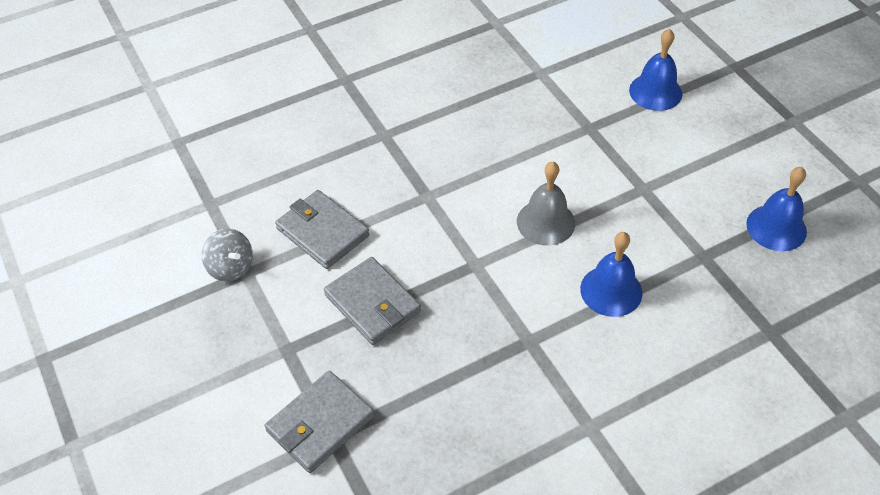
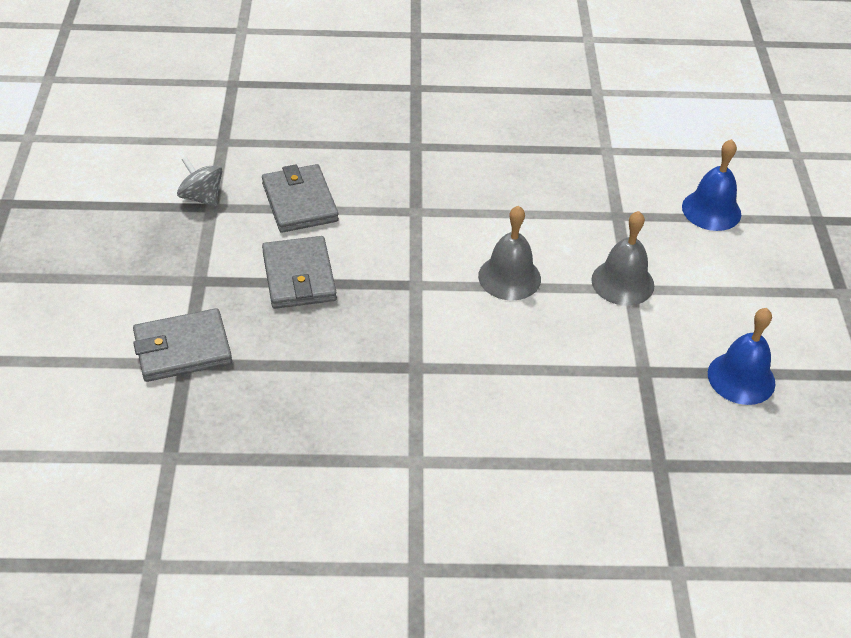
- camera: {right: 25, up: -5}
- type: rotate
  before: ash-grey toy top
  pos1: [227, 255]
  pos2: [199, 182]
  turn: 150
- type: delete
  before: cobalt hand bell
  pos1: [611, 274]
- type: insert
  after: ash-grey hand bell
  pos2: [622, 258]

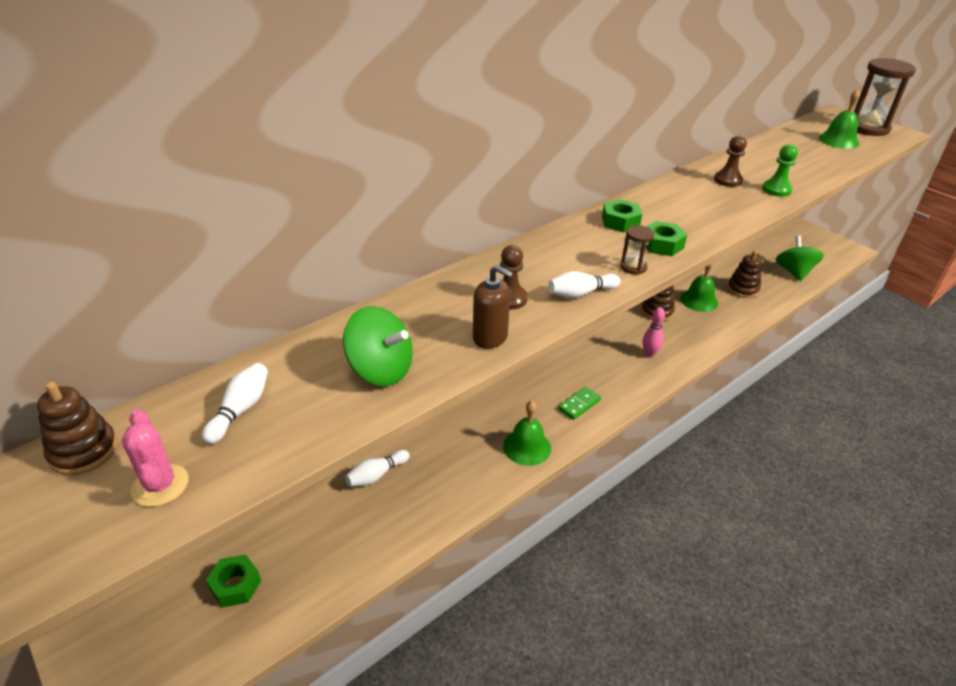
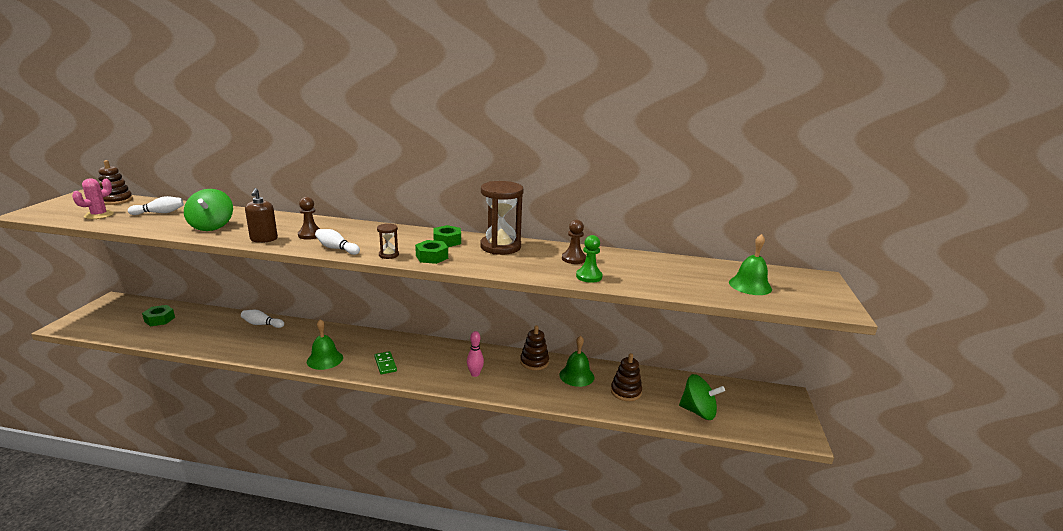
- camera: {right: 50, up: -15}
- type: move
  before: brown hourglass
  pos1: [885, 97]
  pos2: [501, 218]
- type: rotate
  before: green toy top
  pos1: [800, 258]
  pos2: [702, 397]
  turn: 60
- type: rotate
  before: green domino piece
  pos1: [579, 403]
  pos2: [385, 362]
  turn: 60

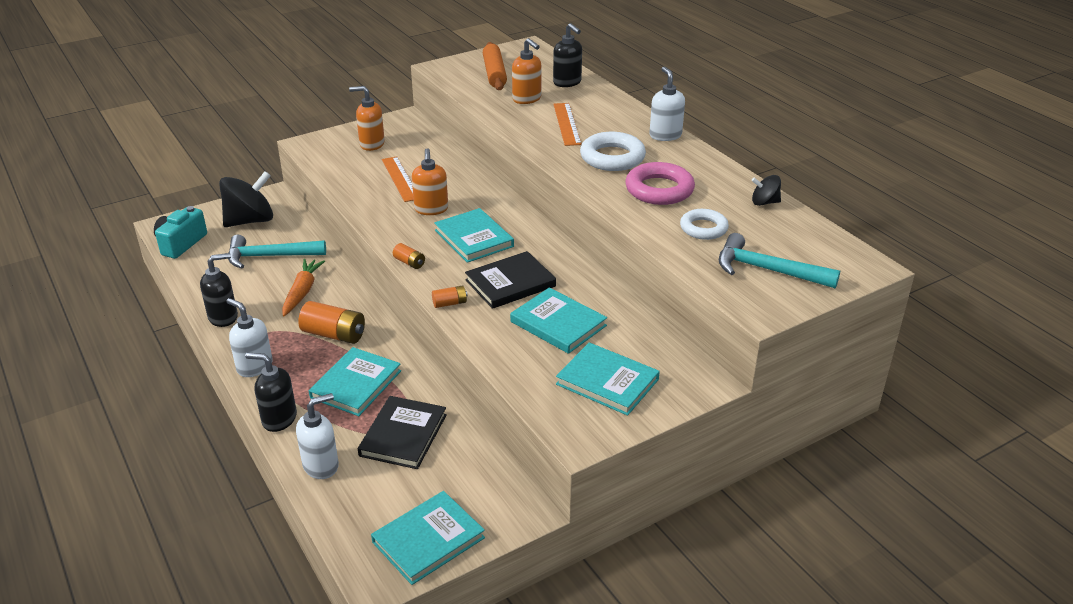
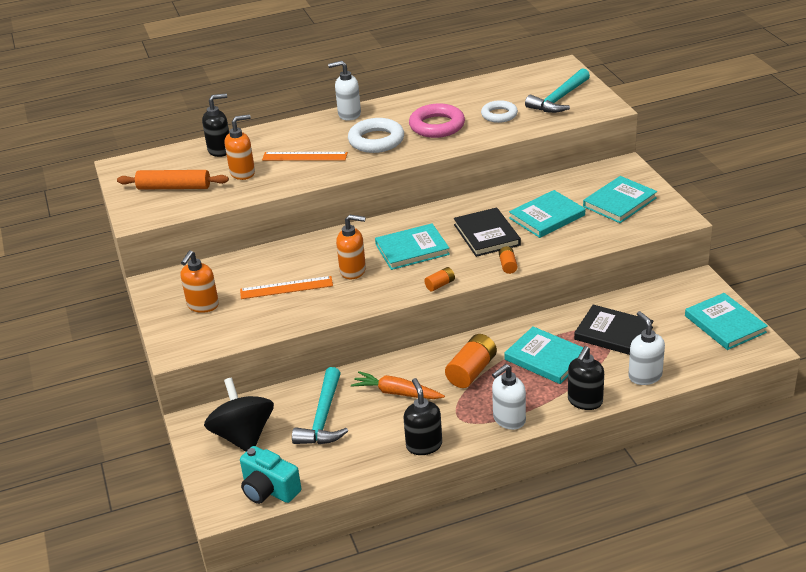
- camera: {right: -75, up: 0}
- type: delete
  before: jet-black toy top
  pos1: [766, 190]

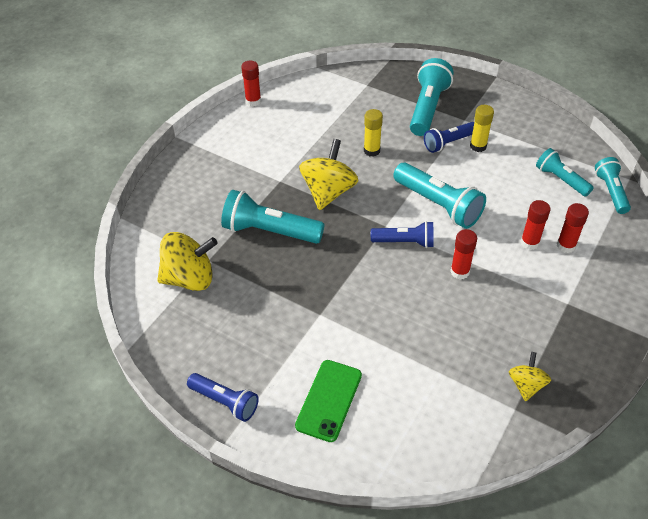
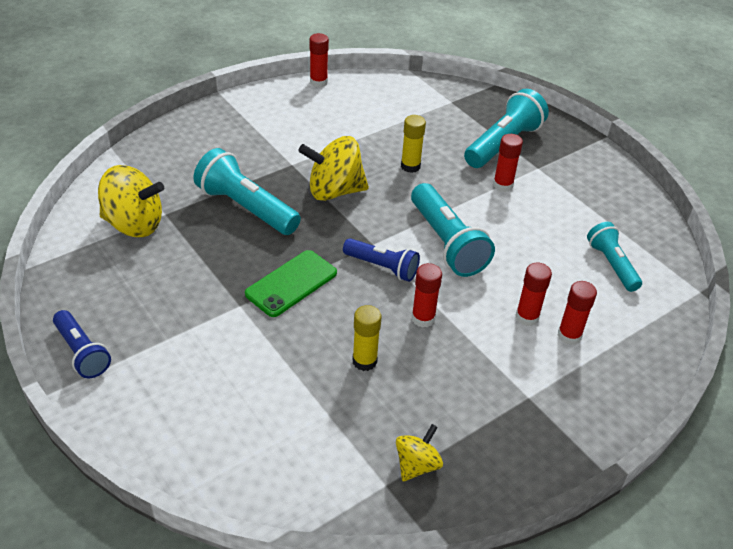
- camera: {right: 20, up: -5}
- type: move
  before: bright yellow glue stick
  pos1: [482, 128]
  pos2: [366, 338]
- type: replace
  before: cobalt pocket torch
  after: red glue stick
  pos1: [449, 137]
  pos2: [508, 163]
- type: rotate
  before: bright yellow toy top
  pos1: [328, 174]
  pos2: [333, 168]
  turn: -135
- type: delete
  before: aqua pocket torch
  pos1: [613, 185]
- type: move
  before: green mobile phone
  pos1: [328, 401]
  pos2: [291, 283]

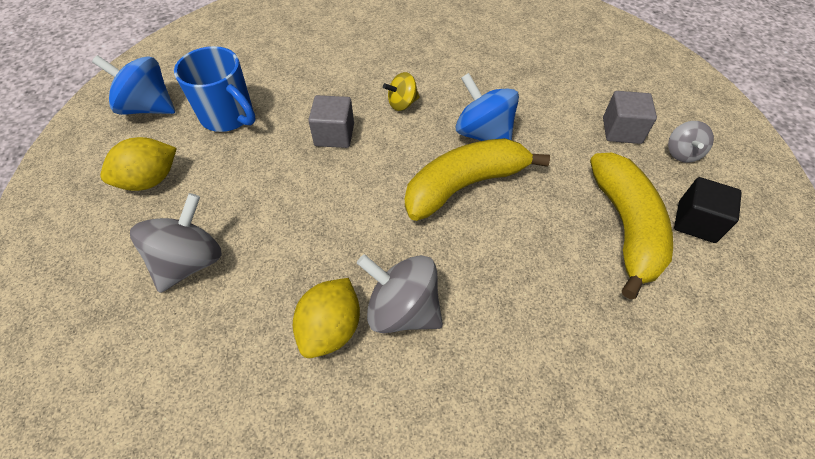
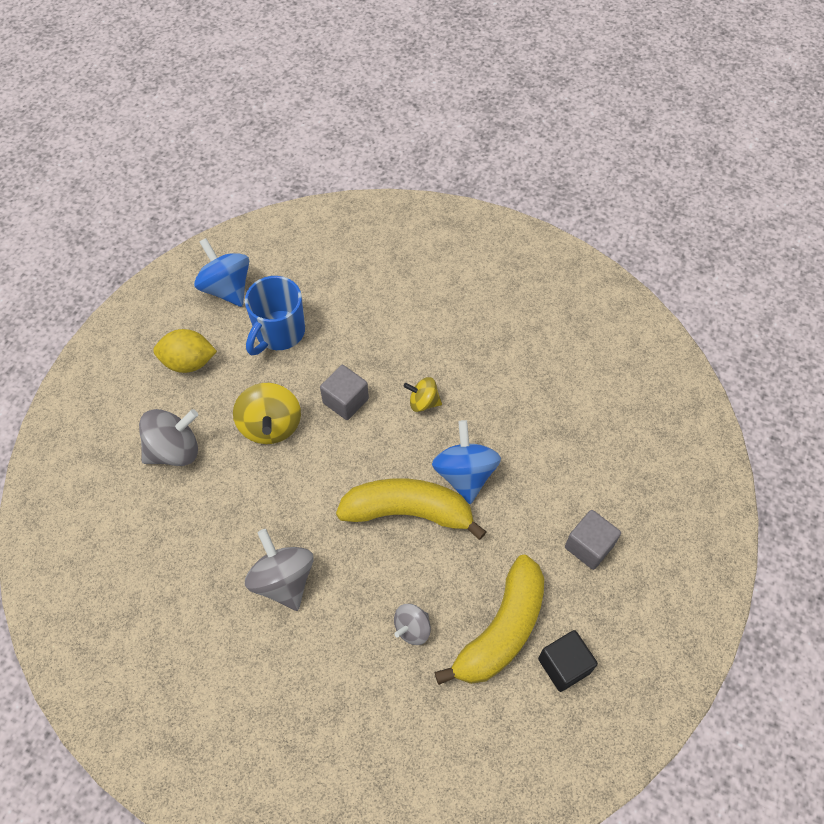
- camera: {right: 35, up: 5}
- type: rotate
  before: cobalt tea mug
  pos1: [215, 89]
  pos2: [275, 315]
  turn: 45
- type: move
  before: ash-grey toy top
  pos1: [691, 142]
  pos2: [412, 624]
- type: delete
  before: bright yellow lemon
  pos1: [326, 318]
- type: insert
  after: bright yellow toy top
  pos2: [267, 413]

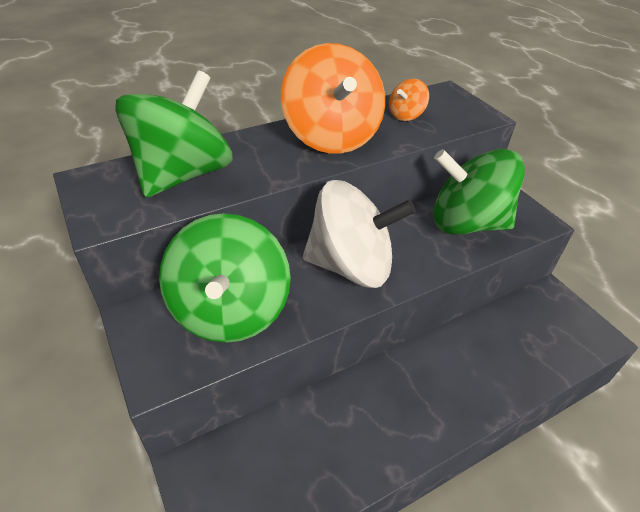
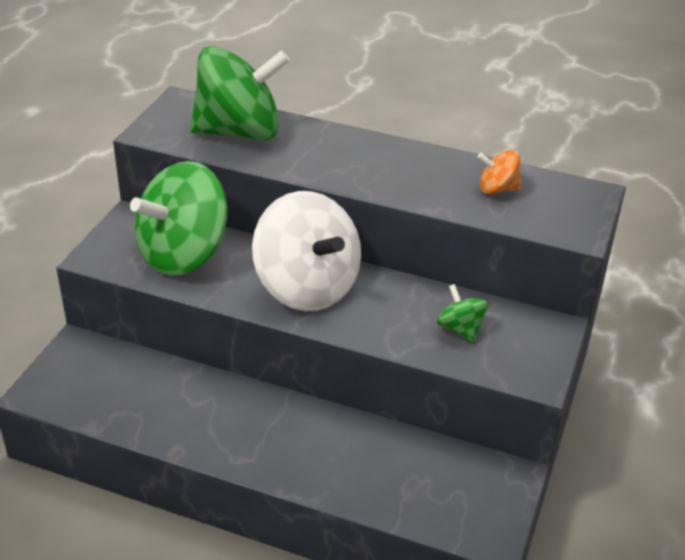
- camera: {right: 50, up: -5}
- type: delete
  before: bright orange toy top
  pos1: [333, 98]
- type: resize
  before: green toy top
  pos1: [479, 192]
  pos2: [462, 313]
  scale: 0.44

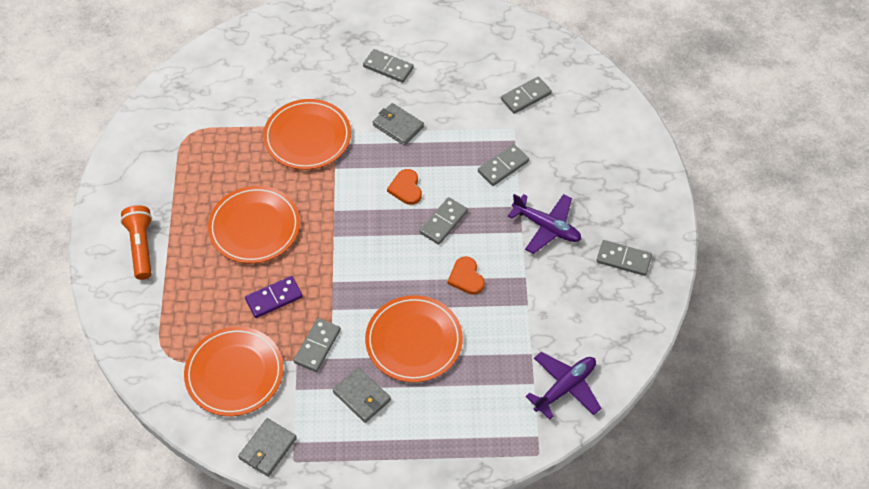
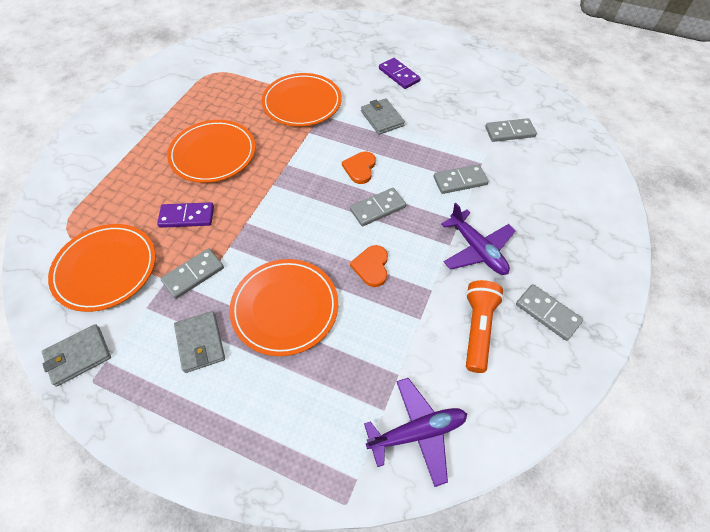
- camera: {right: 25, up: 0}
- type: recolor
  before: ash-grey domino piece
  after: violet domino piece
  pos1: [388, 66]
  pos2: [400, 73]
- type: move
  before: bright orange pocket torch
  pos1: [136, 242]
  pos2: [485, 326]

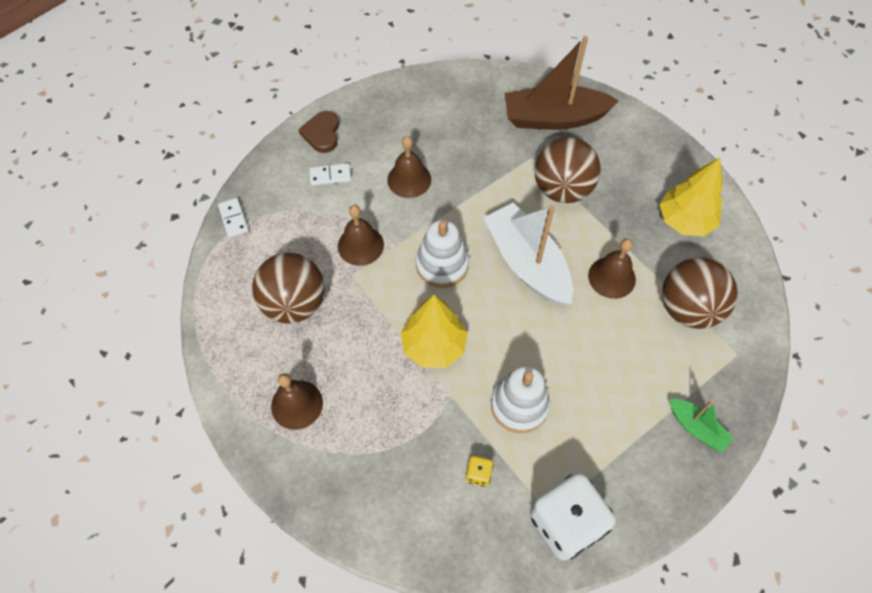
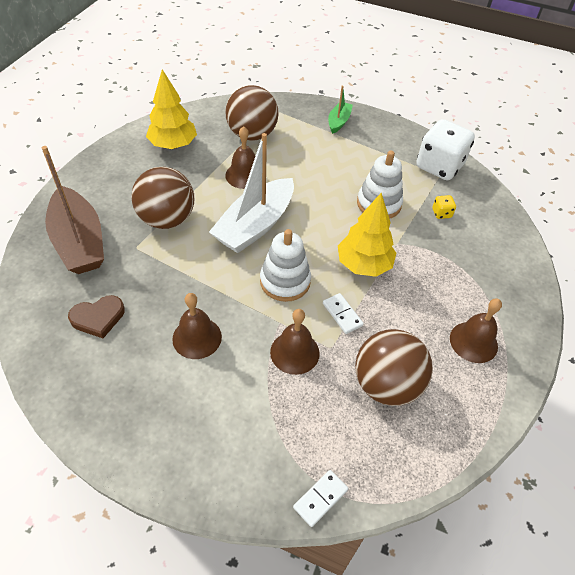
- camera: {right: -115, up: -10}
- type: move
  before: brown heart
  pos1: [318, 132]
  pos2: [96, 316]
- type: move
  before: pure white domino piece
  pos1: [330, 174]
  pos2: [343, 313]

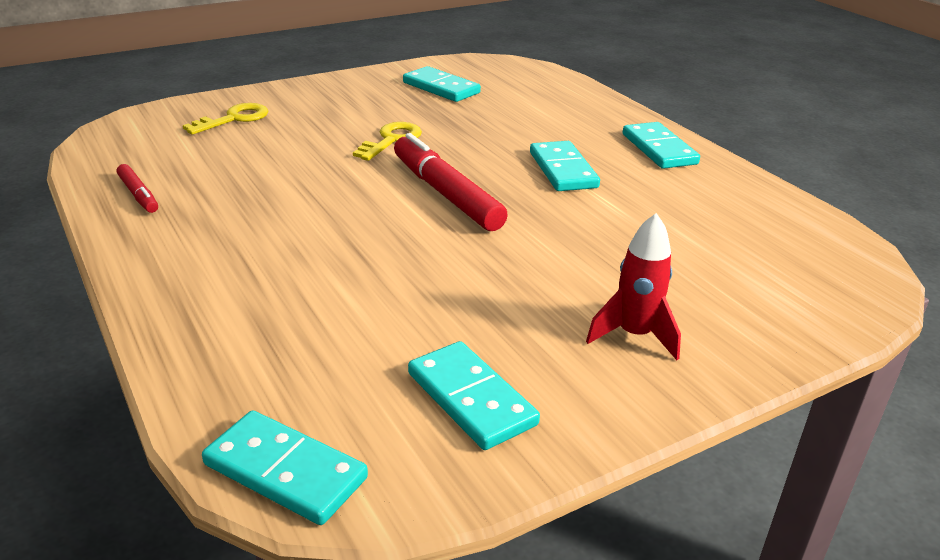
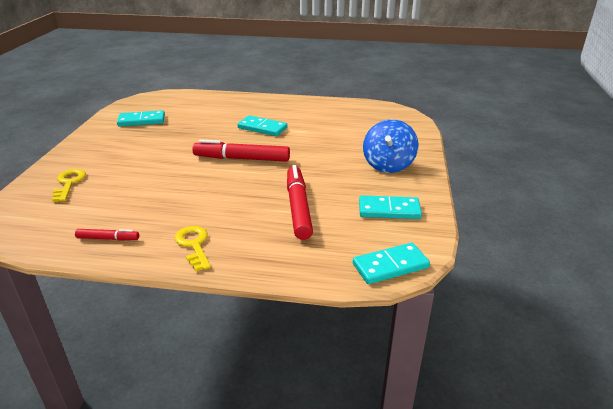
- camera: {right: -50, up: 0}
- type: move
  before: bright yellow door key
  pos1: [387, 141]
  pos2: [193, 248]
- type: delete
  before: aqua domino piece
  pos1: [661, 145]
- type: replace
  before: red spaceship
  after: cobalt toy top
  pos1: [633, 286]
  pos2: [391, 146]
- type: insert
  after: red marker
  pos2: [300, 202]

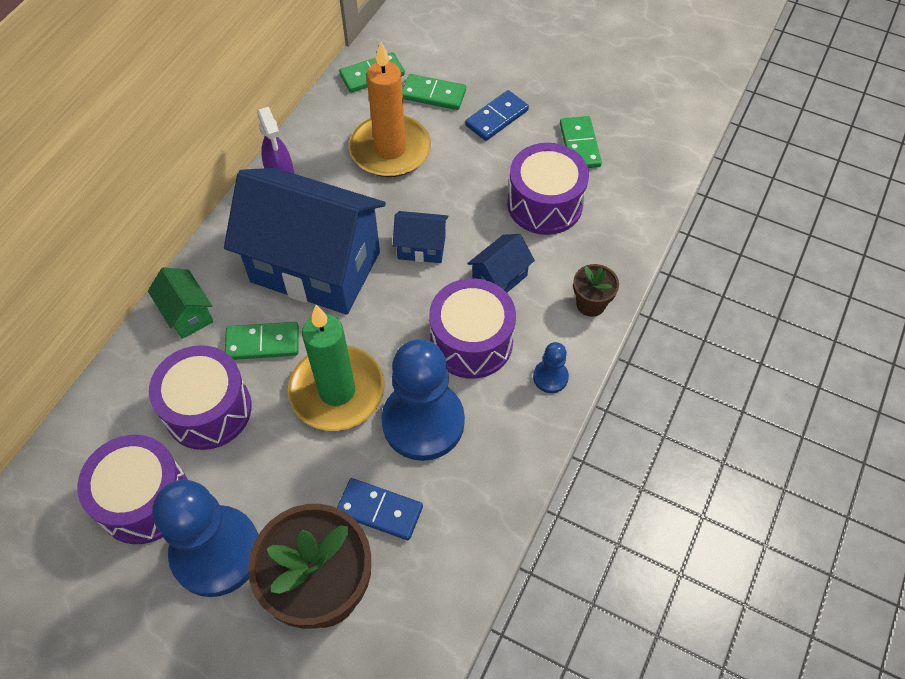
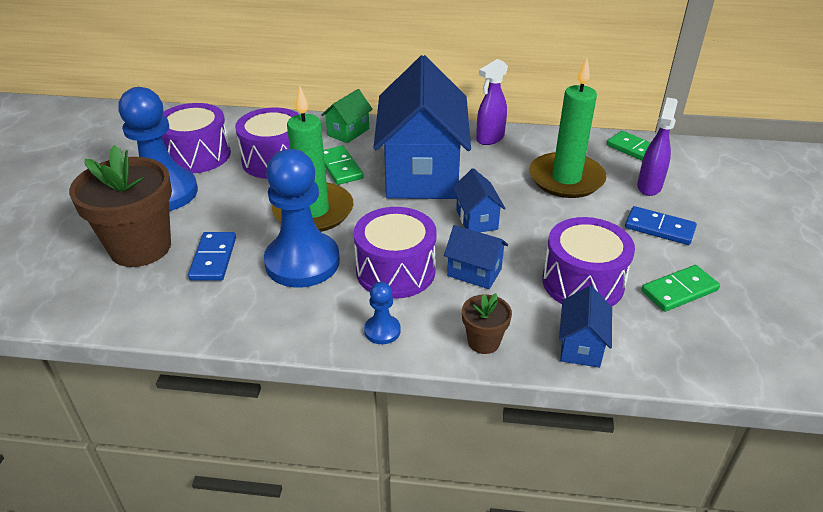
- camera: {right: 70, up: -20}
- type: recolor
  before: bright orange pillar candle
  after: green pillar candle
  pos1: [390, 109]
  pos2: [568, 128]
- type: replace
  before: green domino piece
  after: violet spray cleaner
  pos1: [434, 92]
  pos2: [657, 146]
- type: insert
  after: cobalt house
  pos2: [585, 327]

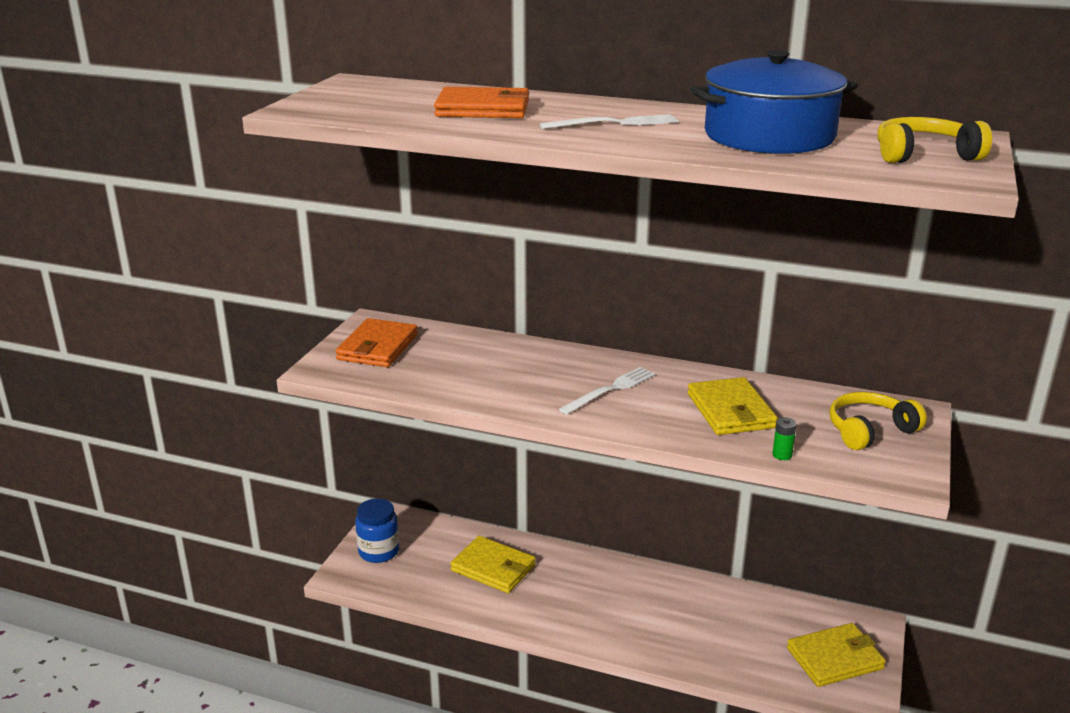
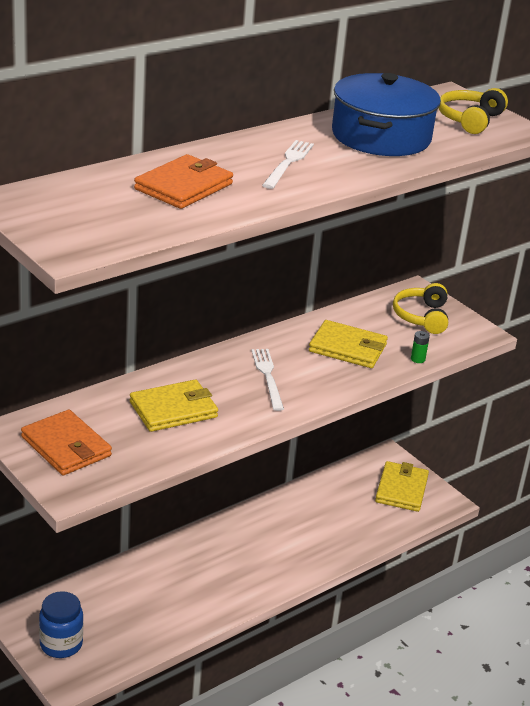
- camera: {right: -60, up: 5}
- type: move
  before: bright yellow wallet
  pos1: [493, 564]
  pos2: [174, 406]

